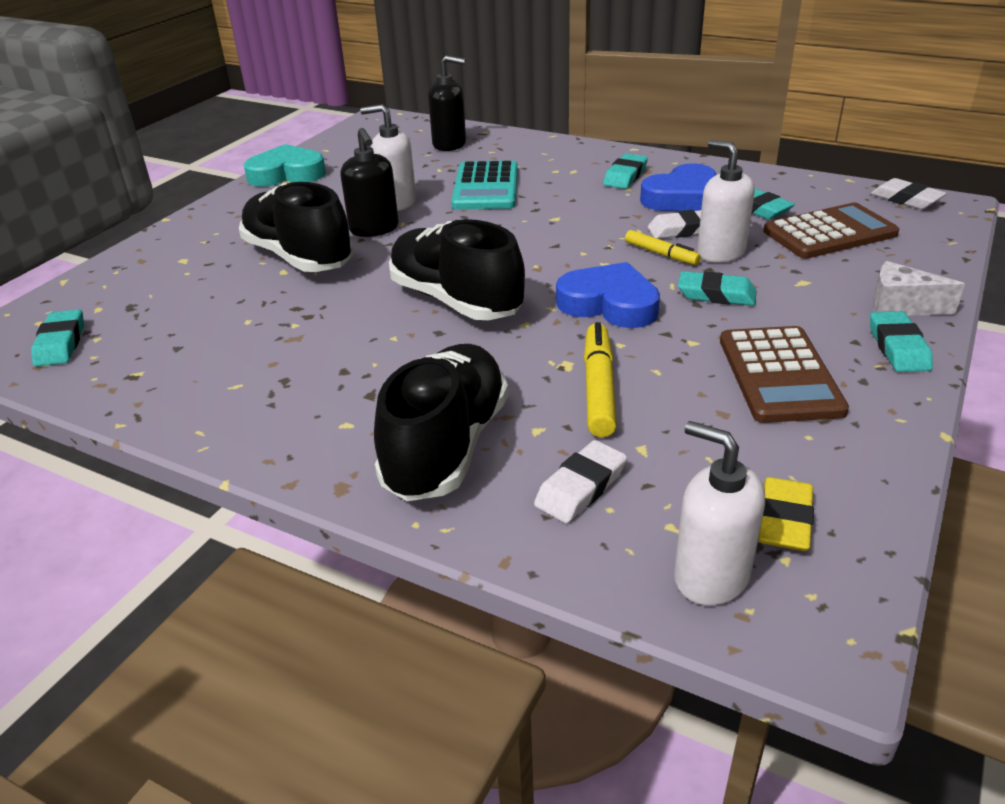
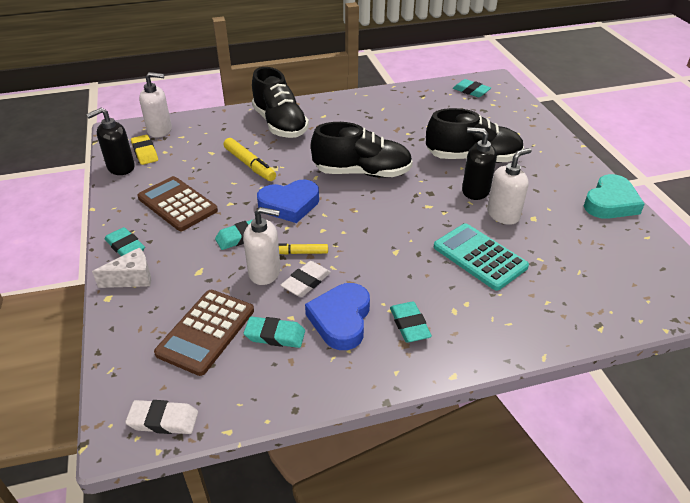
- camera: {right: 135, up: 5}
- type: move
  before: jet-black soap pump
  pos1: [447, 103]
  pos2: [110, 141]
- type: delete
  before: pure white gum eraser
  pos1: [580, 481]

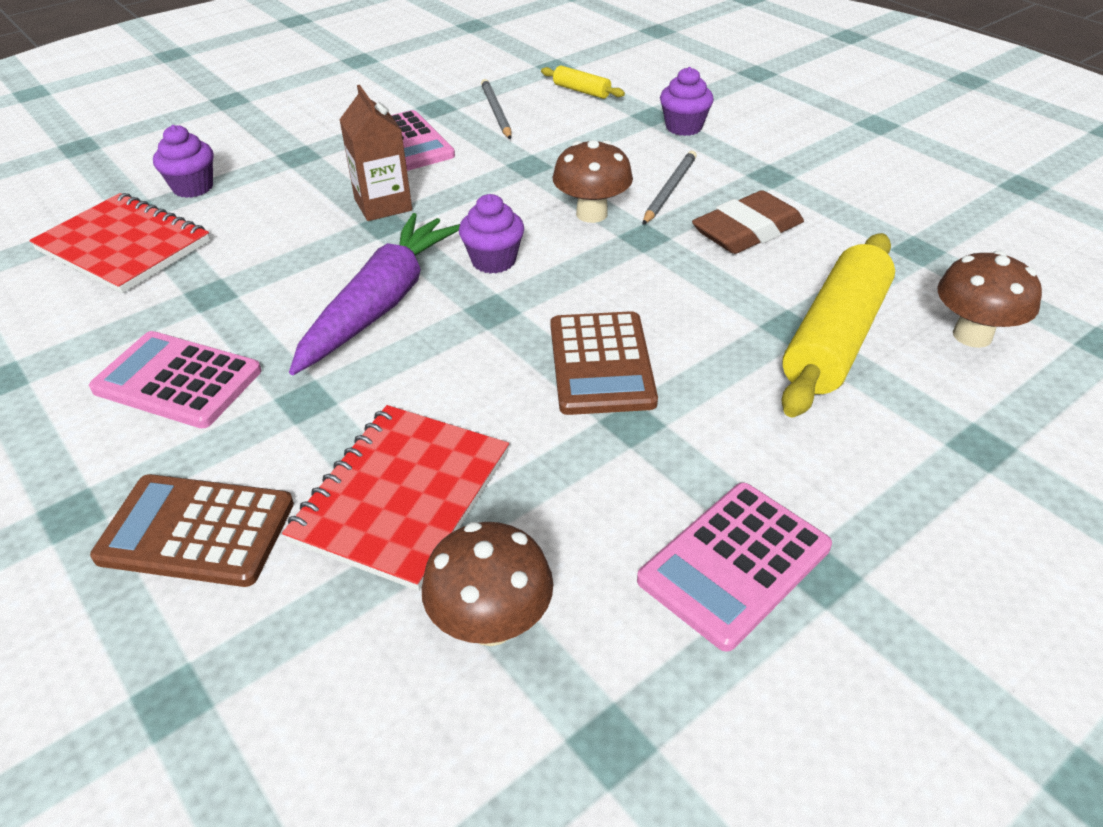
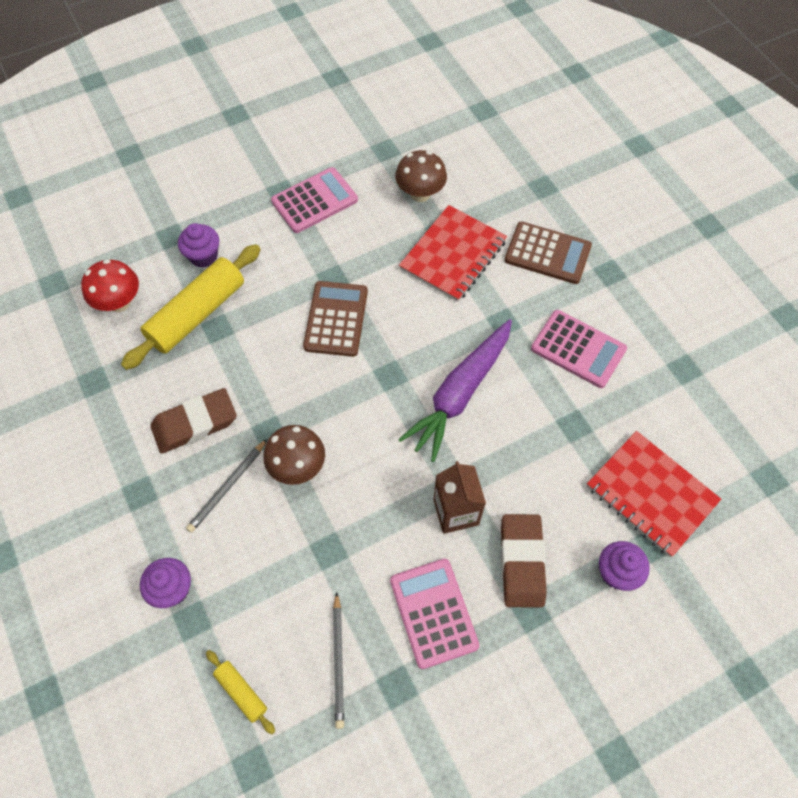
- camera: {right: -170, up: 20}
- type: move
  before: violet muffin
  pos1: [491, 234]
  pos2: [198, 245]
- type: recolor
  before: brown toadstool
  after: red toadstool
  pos1: [990, 299]
  pos2: [110, 285]
- type: insert
  after: brown gum eraser
  pos2: [524, 561]

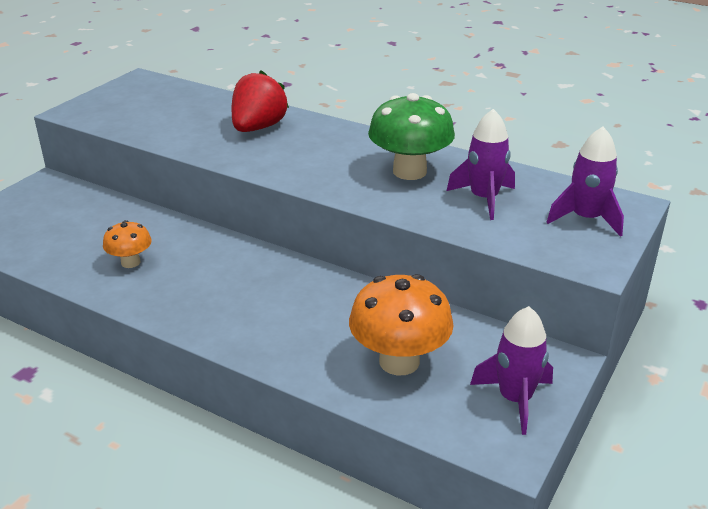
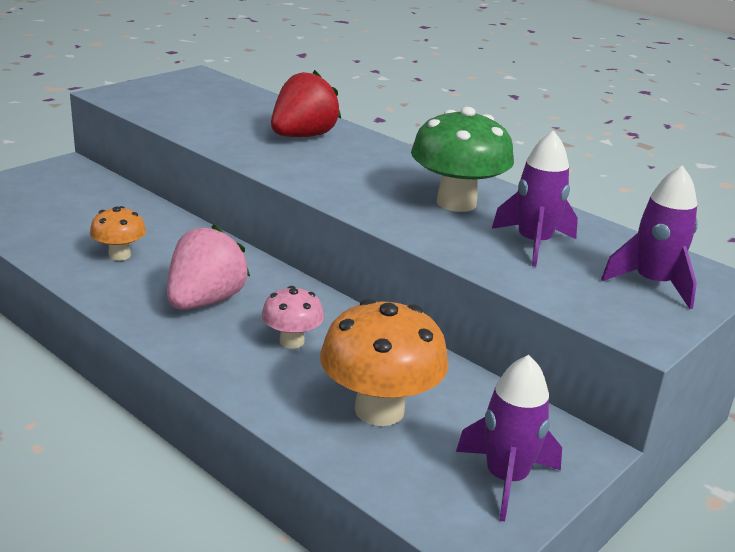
- camera: {right: 10, up: -5}
- type: insert
  after: rosy berry
  pos2: [208, 267]
- type: insert
  after: rosy toadstool
  pos2: [292, 317]

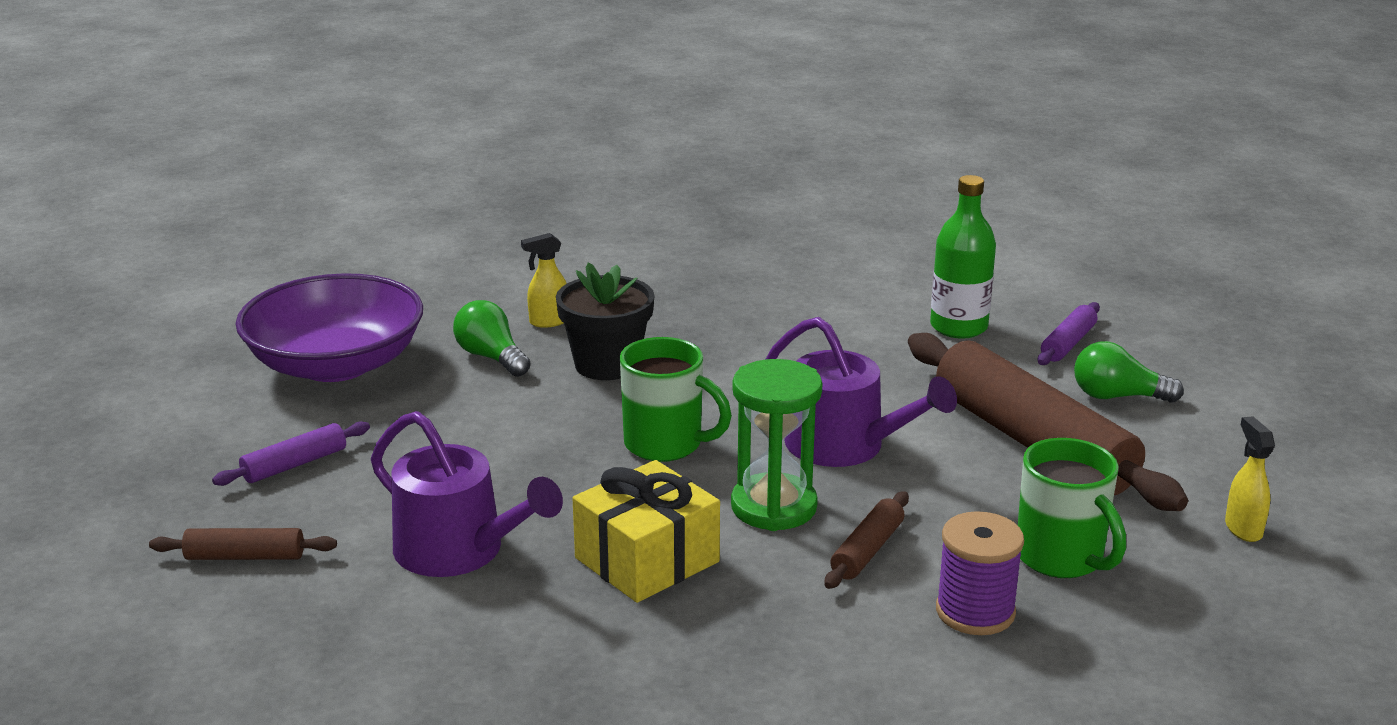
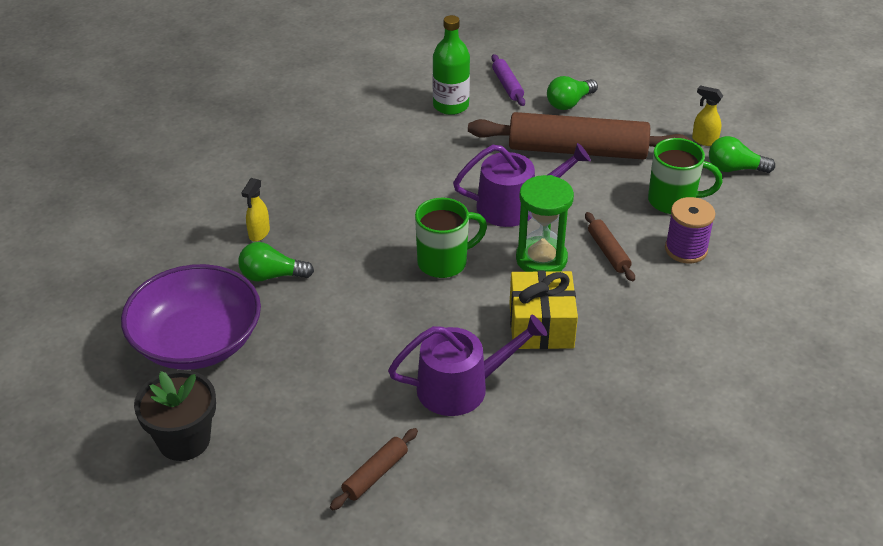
- camera: {right: -50, up: 15}
- type: move
  before: jet-black flower pot
  pos1: [605, 321]
  pos2: [175, 415]
- type: delete
  before: violet dough roller
  pos1: [291, 453]
- type: insert
  after: green lightbulb
  pos2: [742, 154]

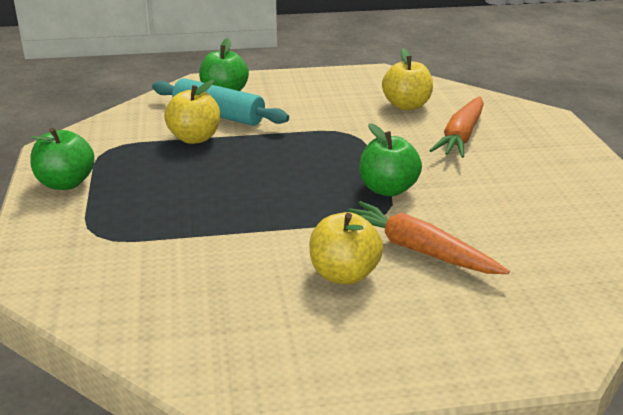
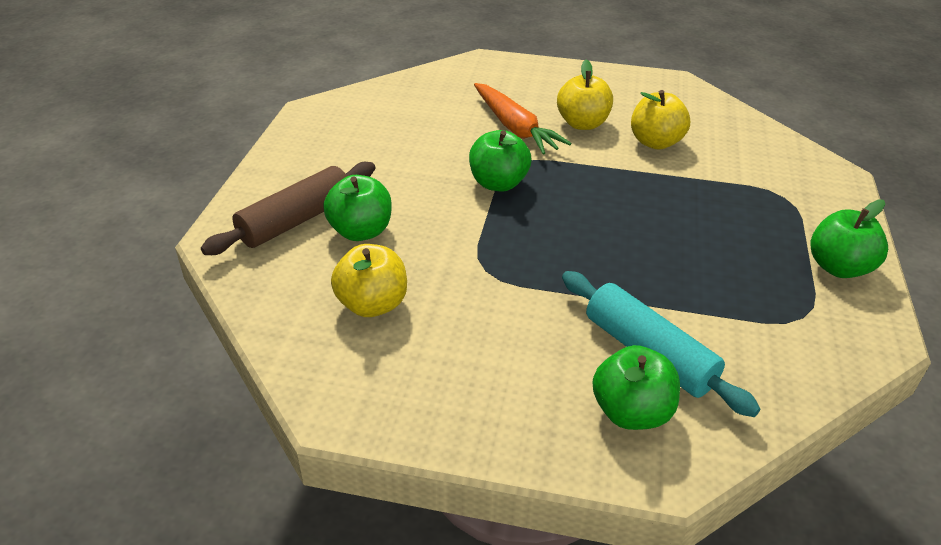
- camera: {right: -160, up: 10}
- type: move
  before: bright yellow toy apple
  pos1: [192, 112]
  pos2: [660, 120]
- type: replace
  before: bright orange carrot
  after: green toy apple
  pos1: [456, 127]
  pos2: [357, 208]
- type: insert
  after: brown dough roller
  pos2: [288, 208]

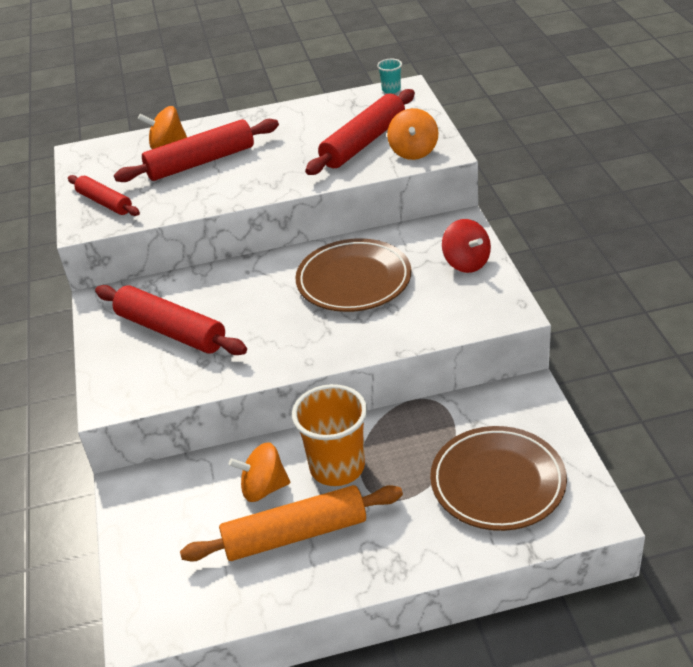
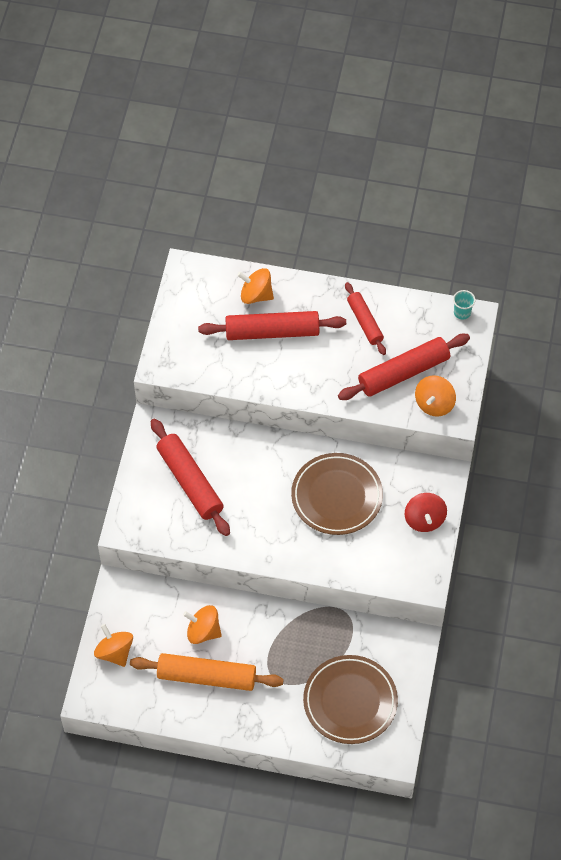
- camera: {right: 20, up: 20}
- type: move
  before: red dough roller
  pos1: [104, 195]
  pos2: [365, 318]
- type: delete
  before: bright orange tumbler
  pos1: [329, 435]
- type: insert
  after: bright orange toy top
  pos2: [113, 645]

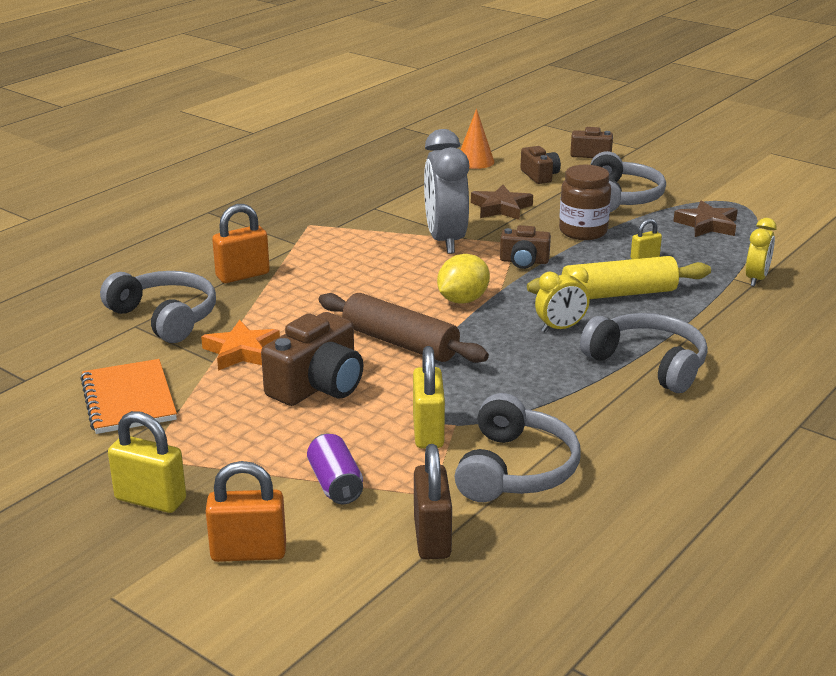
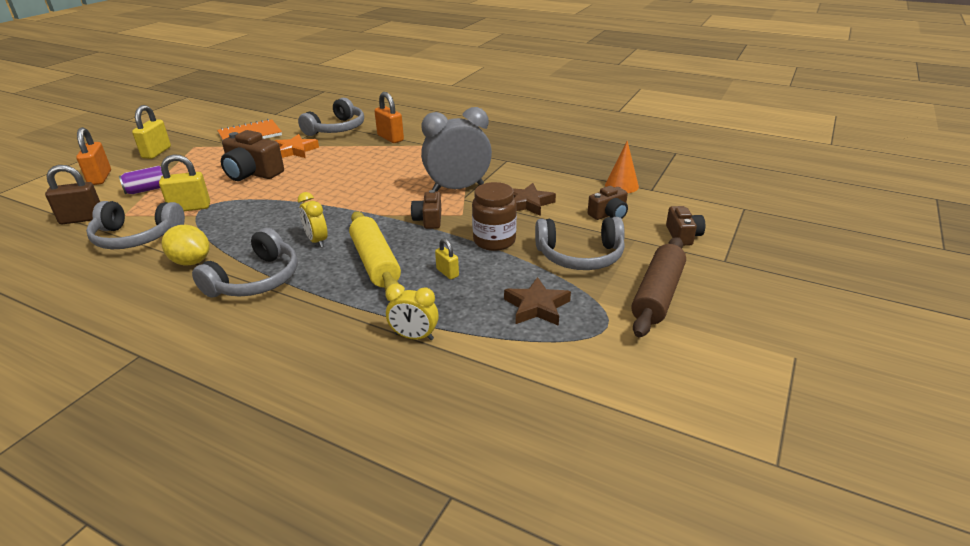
- camera: {right: 80, up: 5}
- type: move
  before: bright yellow lemon
  pos1: [463, 279]
  pos2: [185, 245]
- type: move
  before: brown dough roller
  pos1: [404, 328]
  pos2: [658, 287]

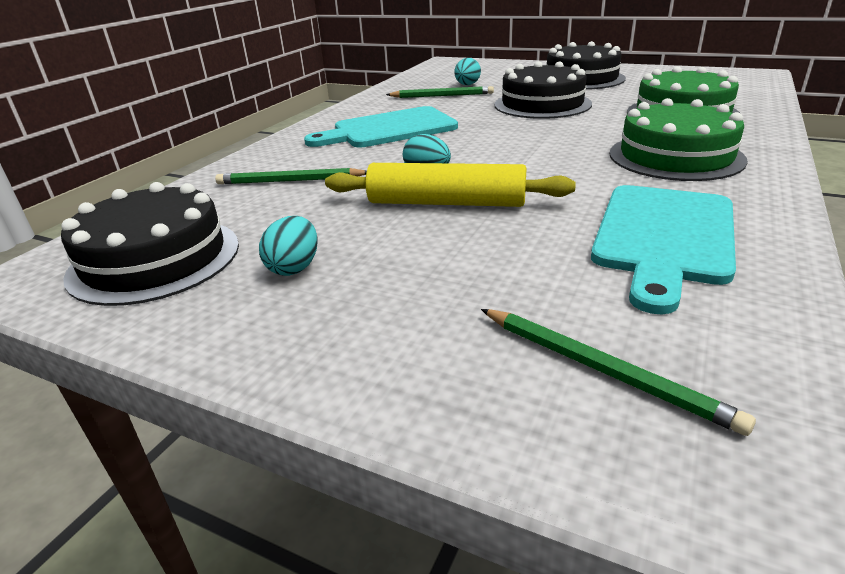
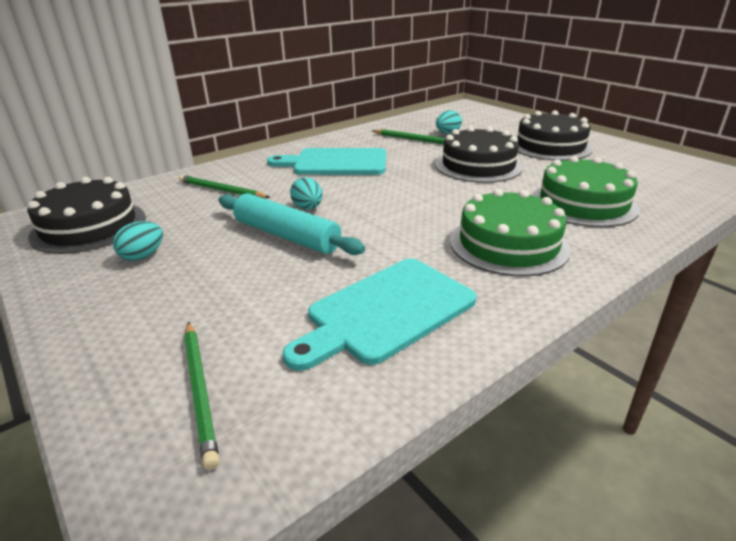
- camera: {right: 25, up: 0}
- type: recolor
  before: bright yellow dough roller
  after: aqua dough roller
  pos1: [450, 185]
  pos2: [292, 224]

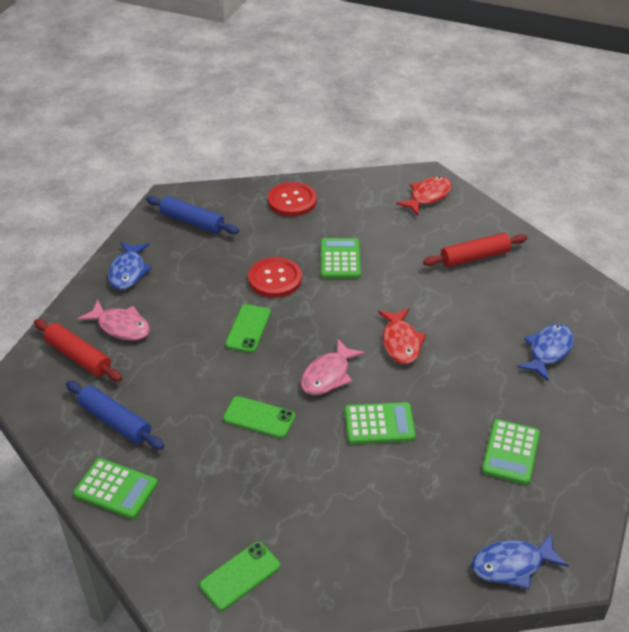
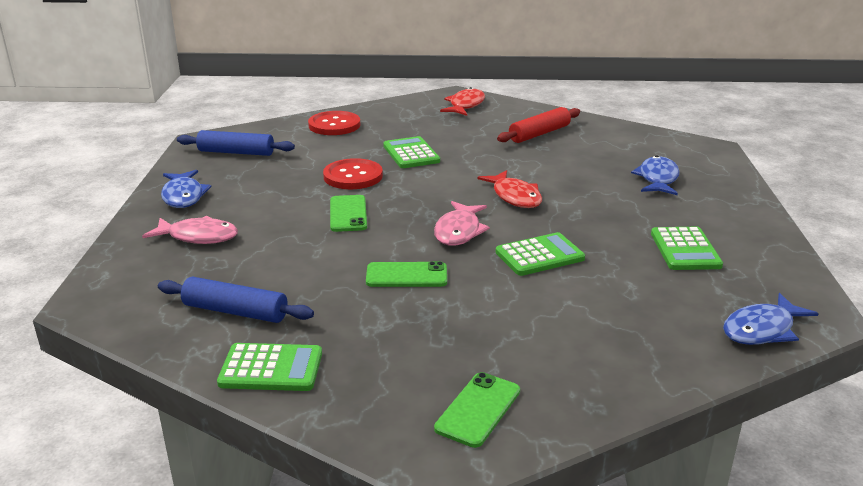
- camera: {right: -20, up: -15}
- type: delete
  before: red dough roller
  pos1: [78, 350]

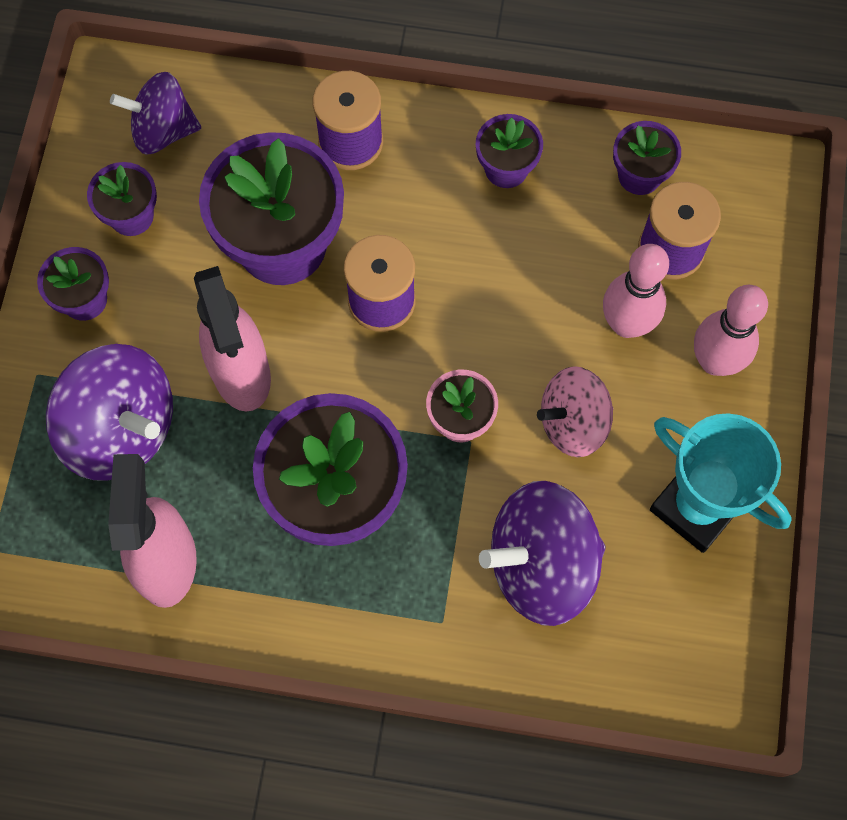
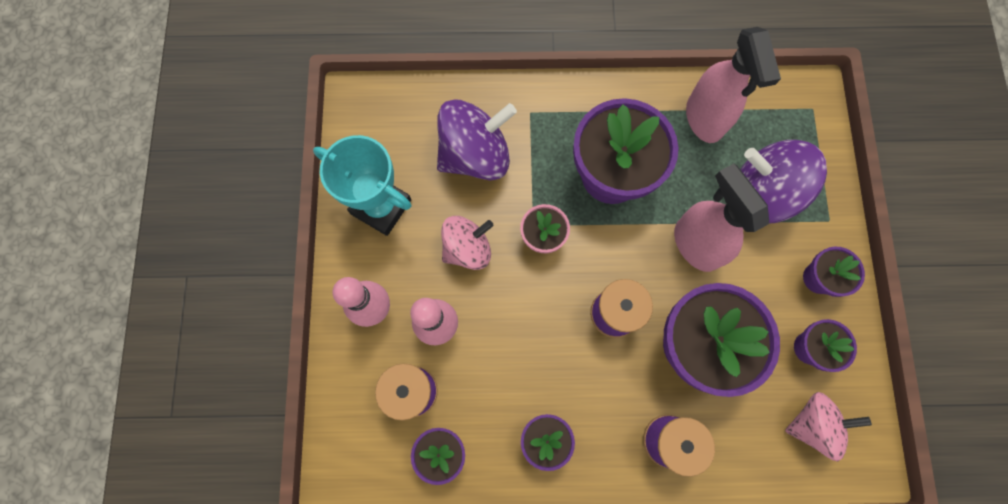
- camera: {right: 170, up: 5}
- type: recolor
  before: violet toy top
  after: rosy toy top
  pos1: [155, 113]
  pos2: [828, 427]

